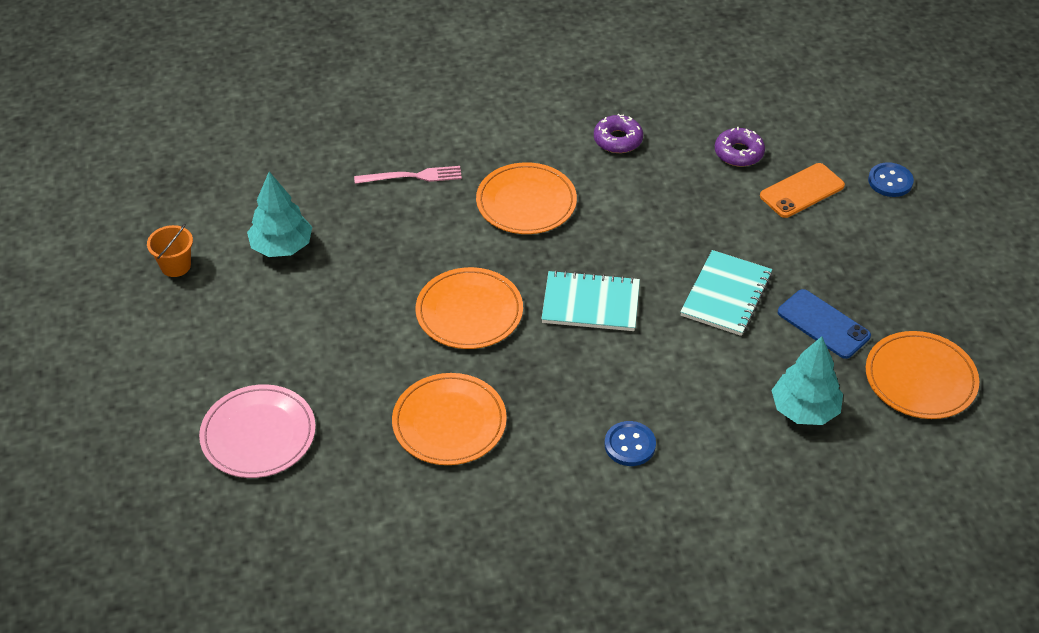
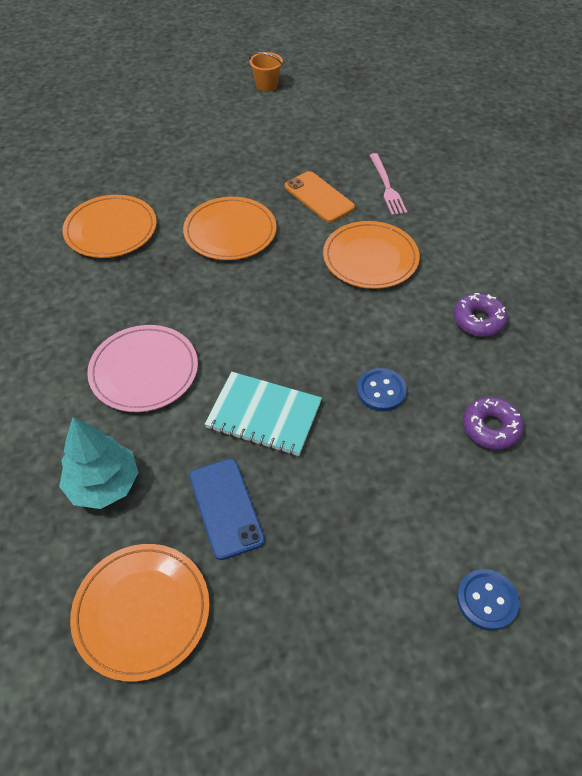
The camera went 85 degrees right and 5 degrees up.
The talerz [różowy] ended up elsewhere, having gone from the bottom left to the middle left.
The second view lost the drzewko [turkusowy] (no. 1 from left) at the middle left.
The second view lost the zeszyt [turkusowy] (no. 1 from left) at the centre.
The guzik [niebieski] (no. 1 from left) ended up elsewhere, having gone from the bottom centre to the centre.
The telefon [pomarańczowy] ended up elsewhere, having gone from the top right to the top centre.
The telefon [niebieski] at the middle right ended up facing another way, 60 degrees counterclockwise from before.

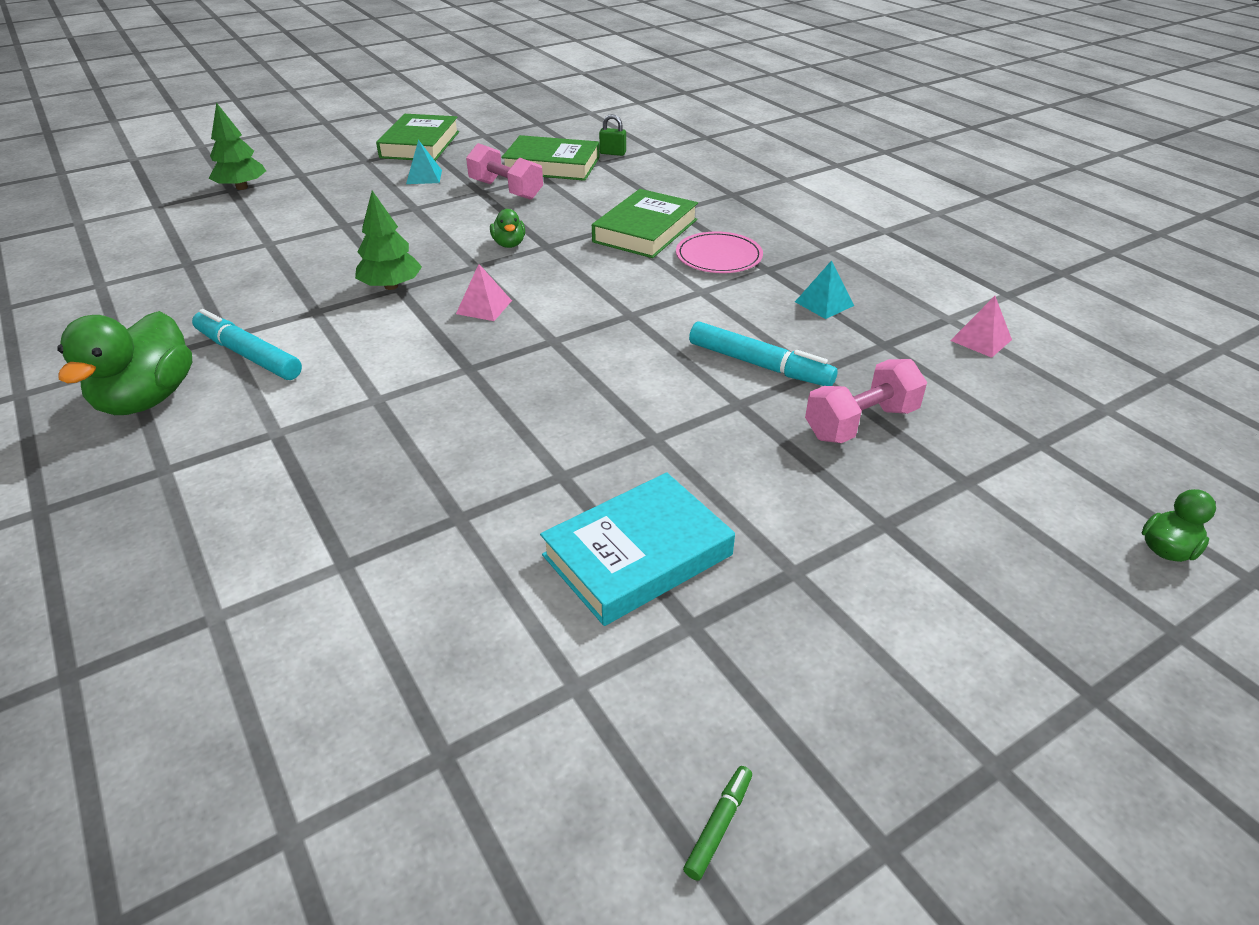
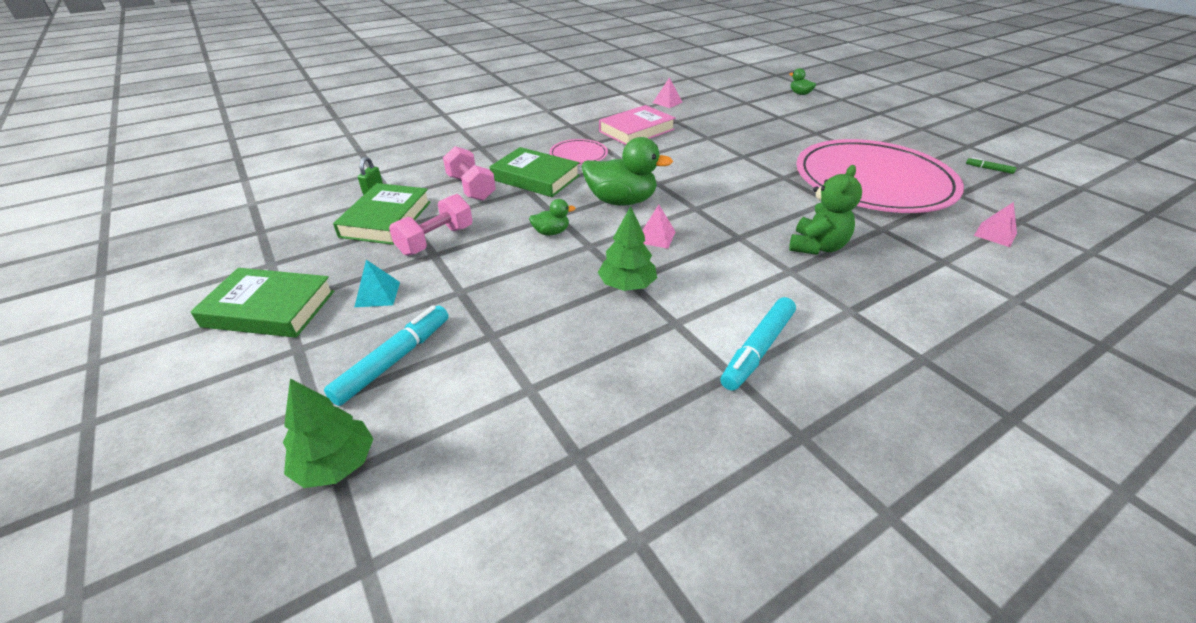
The camera went 90 degrees left and 0 degrees up.
The kaczka [zielony] (no. 1 from left in the first image) ended up elsewhere, having gone from the middle left to the top centre.
Where the książka [turkusowy] stood at the centre, the talerz [różowy] (no. 2 from left) came to stand at the top right.
The flamaster [turkusowy] (no. 2 from left in the first image) ended up elsewhere, having gone from the centre to the middle left.
Where the piramida [turkusowy] (no. 2 from left) stood at the top centre, the książka [różowy] came to stand at the top centre.
The hantel [różowy] (no. 2 from left) ended up elsewhere, having gone from the middle right to the top centre.
The second view gained the miś [zielony] at the middle right.
The second view gained the piramida [różowy] (no. 3 from left) at the middle right.

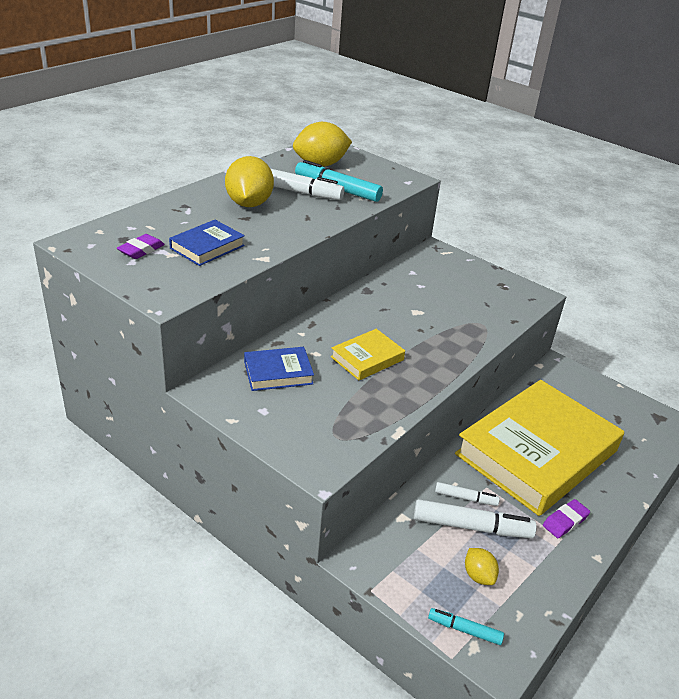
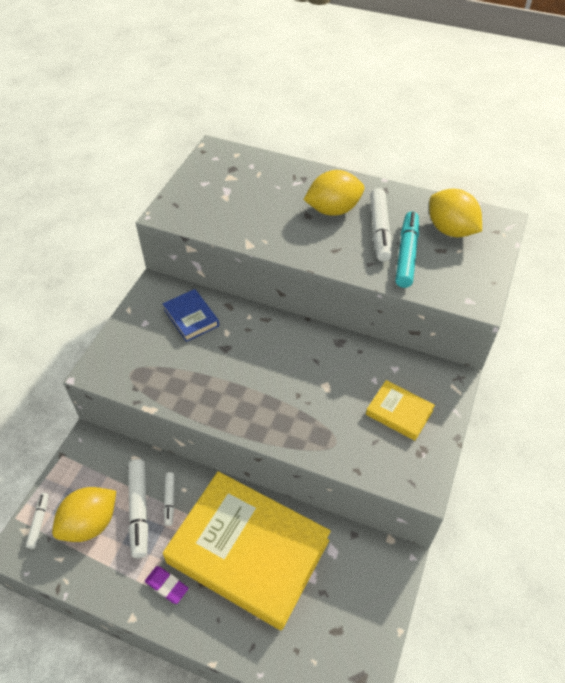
The camera went 75 degrees right and 15 degrees up.
The second view lost the gumka do mazania [fioletowy] (no. 1 from left) at the middle left.
The second view lost the książka [niebieski] (no. 1 from left) at the middle left.
The książka [żółty] (no. 1 from left in the first image) ended up elsewhere, having gone from the centre to the middle right.
What was the flamaster [turkusowy] (no. 2 from left) at the bottom right turned into the flamaster [biały] (no. 1 from left) at the bottom left.
The size of the cytryna [żółty] (no. 3 from left in the first image) at the bottom right changed by a factor of 1.95.

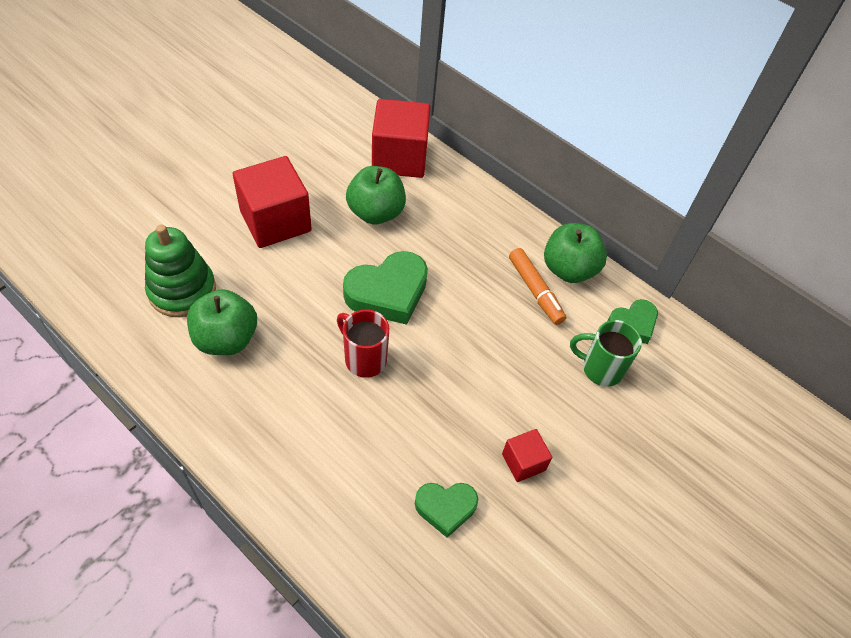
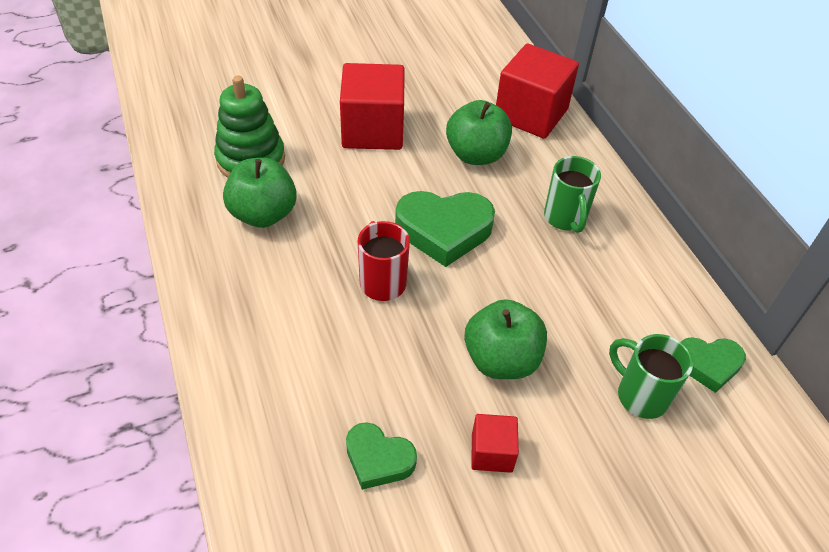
The camera went 30 degrees right and 5 degrees down.
The second view lost the flamaster [pomarańczowy] at the centre.
The jabłko [zielony] (no. 3 from left) ended up elsewhere, having gone from the middle right to the centre.
The second view gained the kubek [zielony] (no. 1 from left) at the middle right.

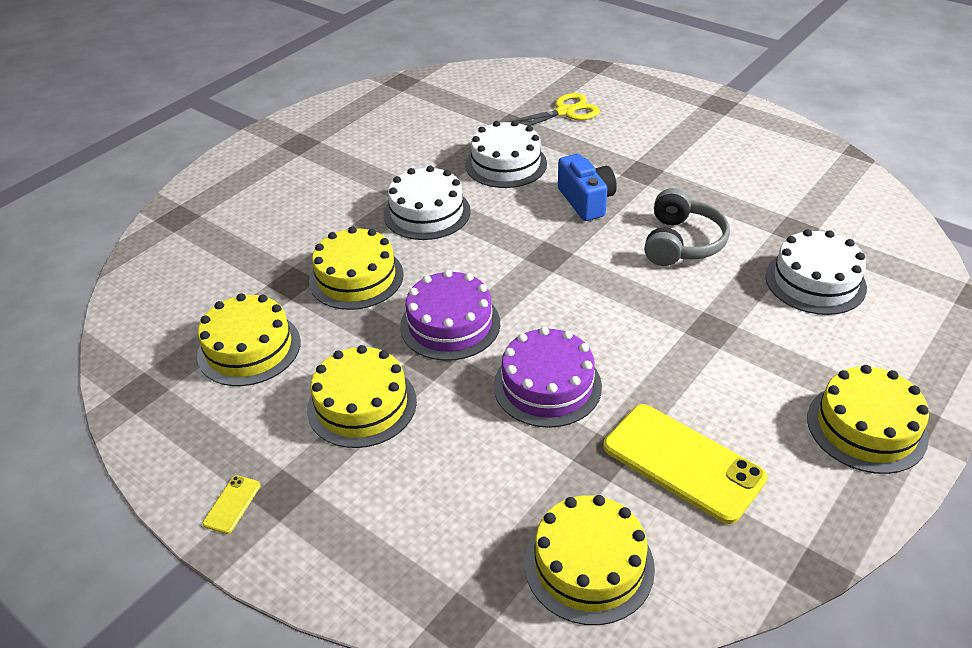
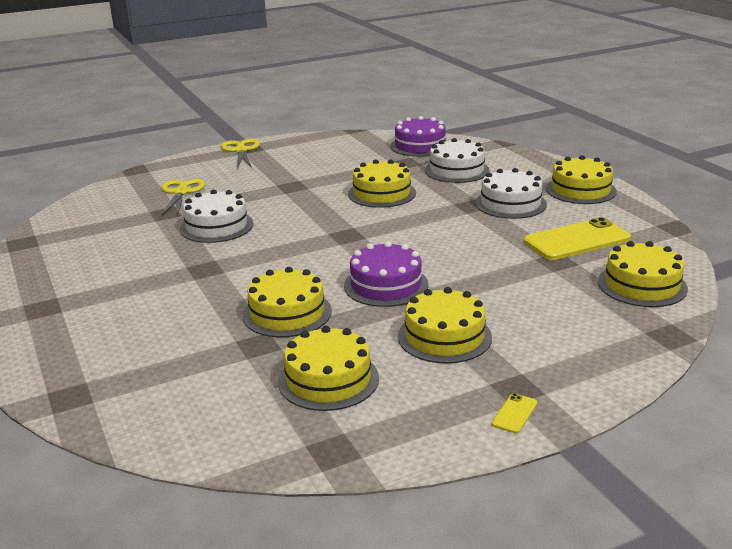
The camera went 65 degrees left and 15 degrees down.
The telefon [żółty] (no. 1 from left) at the bottom left ended up facing another way, 75 degrees clockwise from before.
The tort [biały] (no. 1 from left in the first image) ended up elsewhere, having gone from the top centre to the middle right.
The tort [fioletowy] (no. 2 from left) ended up elsewhere, having gone from the centre to the top centre.
The second view lost the aparat fotograficzny [niebieski] at the top centre.
Where the słuchawki [szary] stood at the middle right, the tort [żółty] (no. 3 from left) came to stand at the centre.
The second view gained the nożyczki [żółty] (no. 2 from left) at the top left.

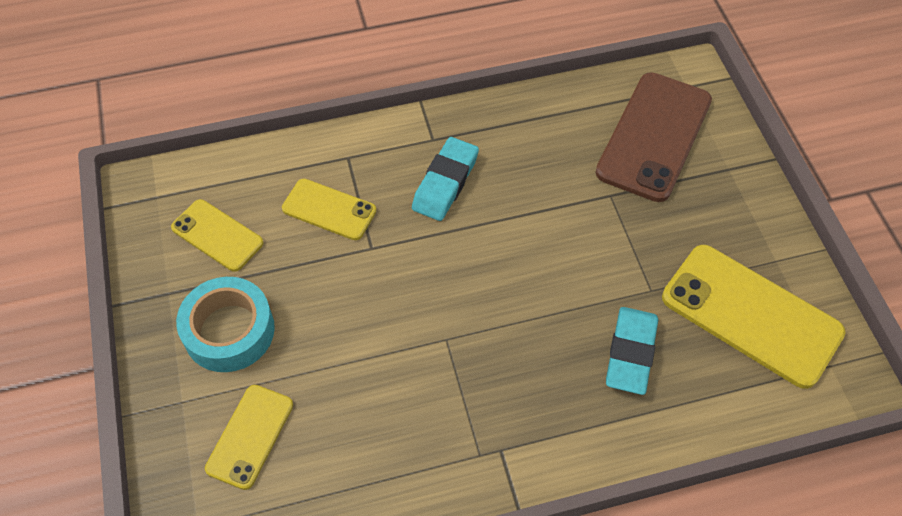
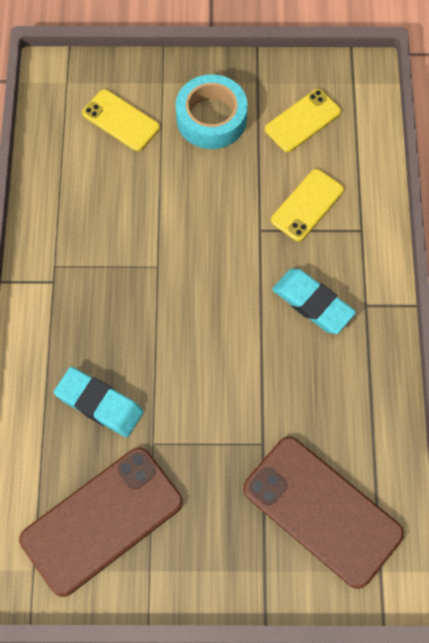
The camera went 105 degrees right and 10 degrees up.
What was the telefon [żółty] (no. 4 from left) at the middle right turned into the telefon [brązowy] (no. 1 from left) at the bottom left.

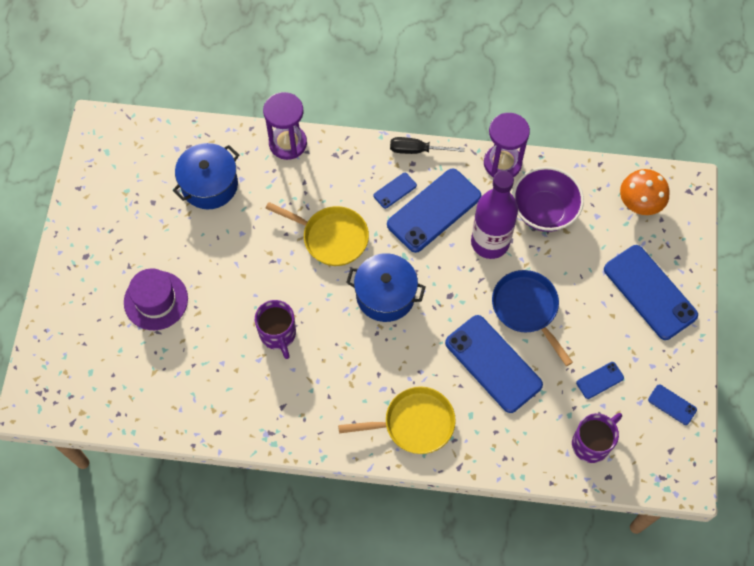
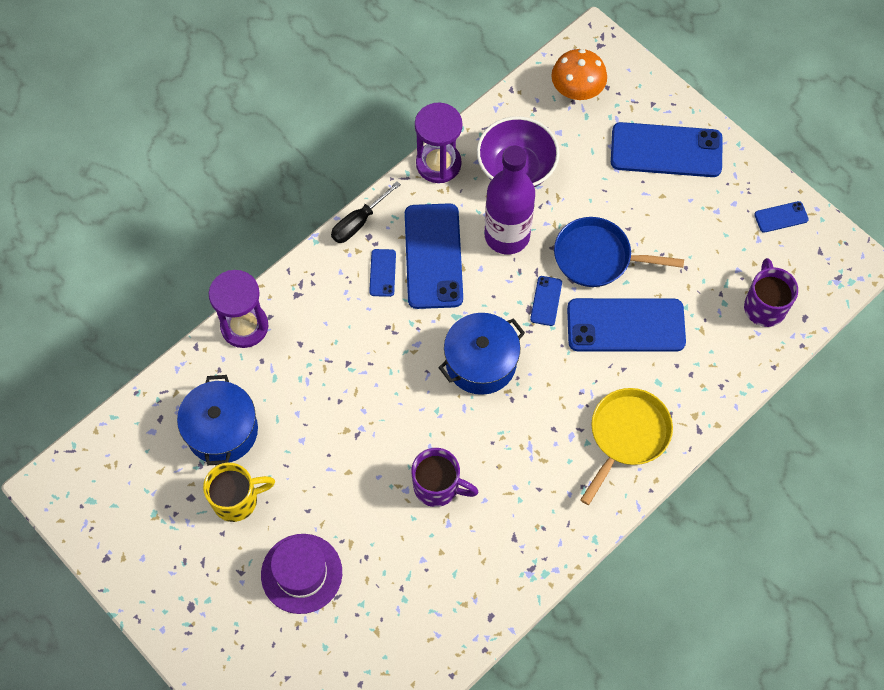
The camera went 50 degrees left and 0 degrees up.
The second view lost the patelnia [żółty] (no. 1 from left) at the centre.
The telefon [niebieski] (no. 4 from left in the first image) ended up elsewhere, having gone from the bottom right to the centre.
The second view gained the kubek [żółty] at the bottom left.

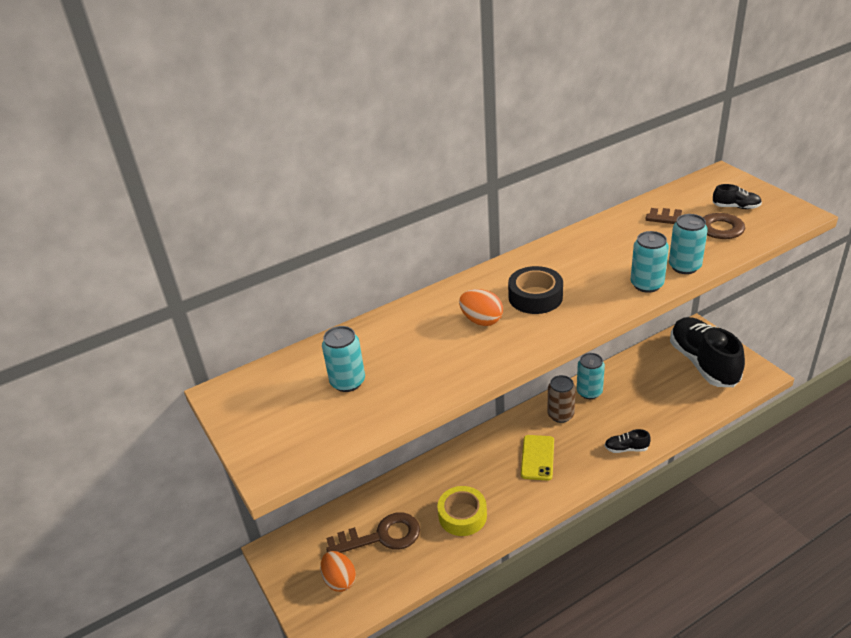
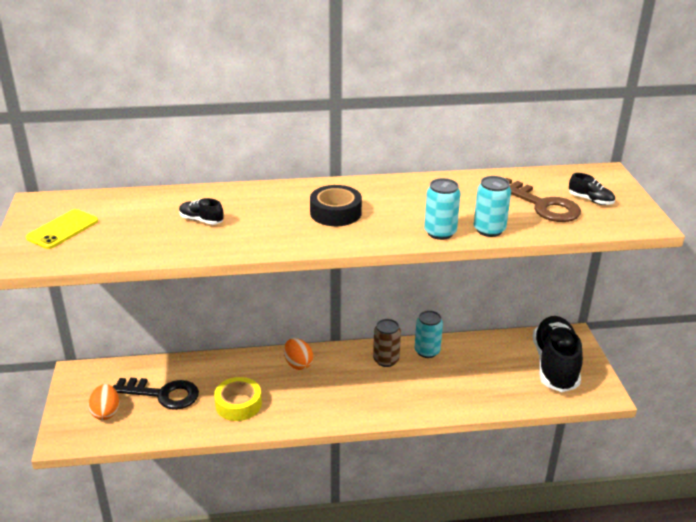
The camera went 20 degrees right and 5 degrees down.
The second view lost the puszka [turkusowy] (no. 1 from left) at the centre.
What was the klucz [brązowy] (no. 1 from left) at the bottom centre turned into the klucz [czarny] at the bottom left.
The jajko [pomarańczowy] (no. 2 from left) ended up elsewhere, having gone from the centre to the bottom centre.
The telefon [żółty] ended up elsewhere, having gone from the bottom centre to the middle left.
The but [czarny] (no. 1 from left) ended up elsewhere, having gone from the bottom right to the middle left.

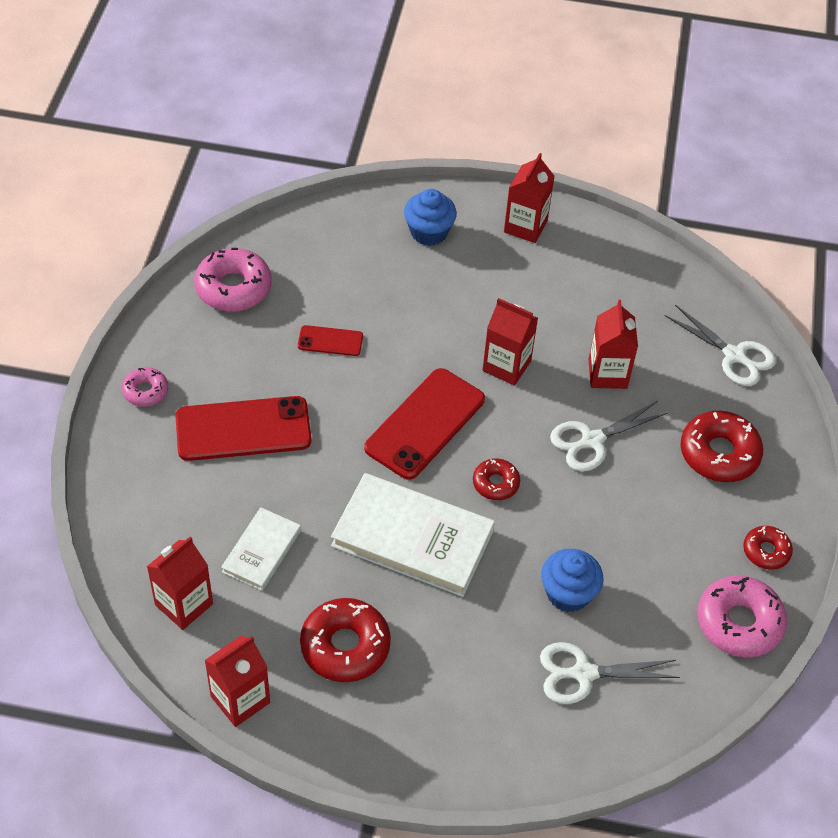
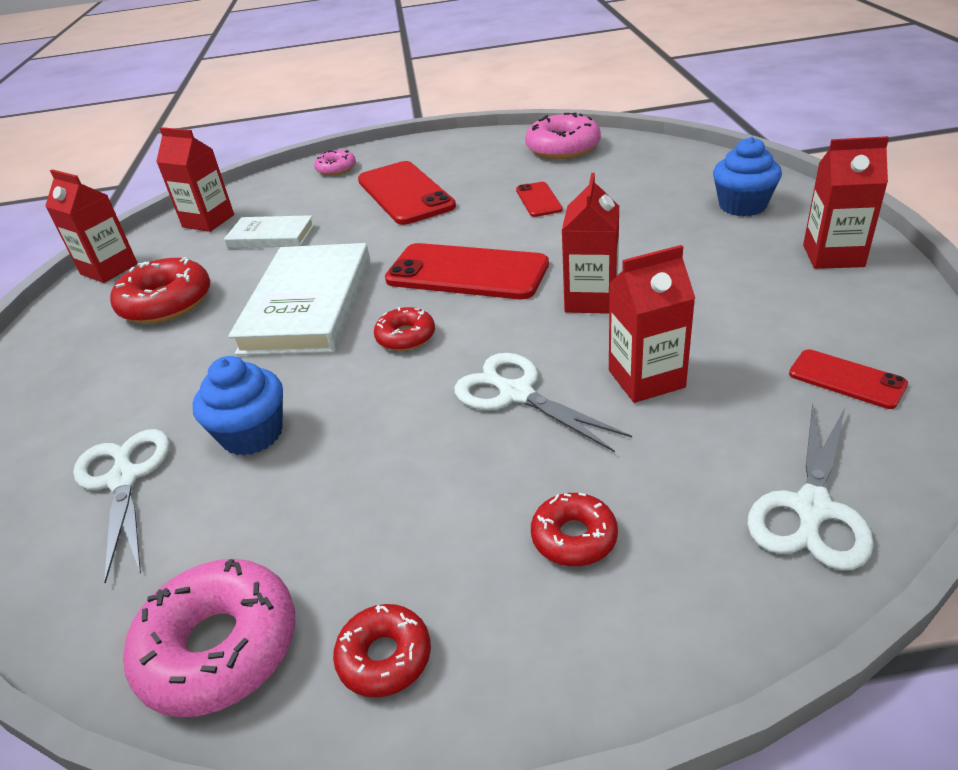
The camera went 80 degrees right and 15 degrees down.
The donut [różowy] (no. 1 from left in the first image) ended up elsewhere, having gone from the middle left to the top centre.
The size of the donut [czerwony] (no. 3 from left in the first image) at the middle right changed by a factor of 0.57.
The second view gained the telefon [czerwony] (no. 4 from left) at the middle right.

